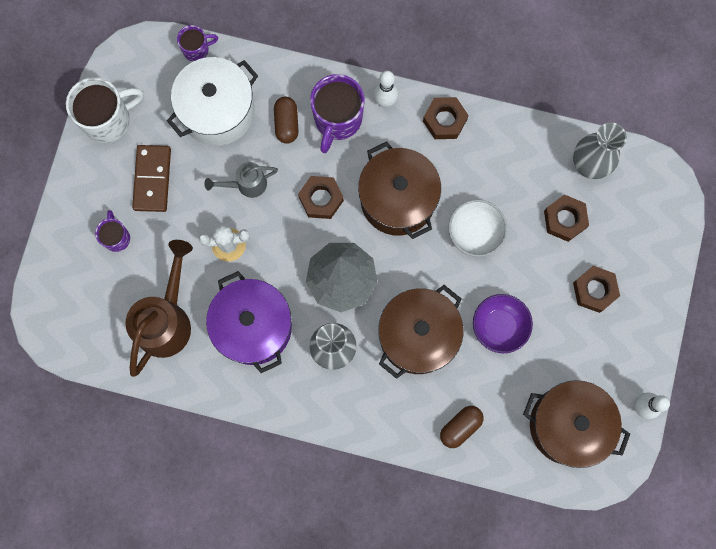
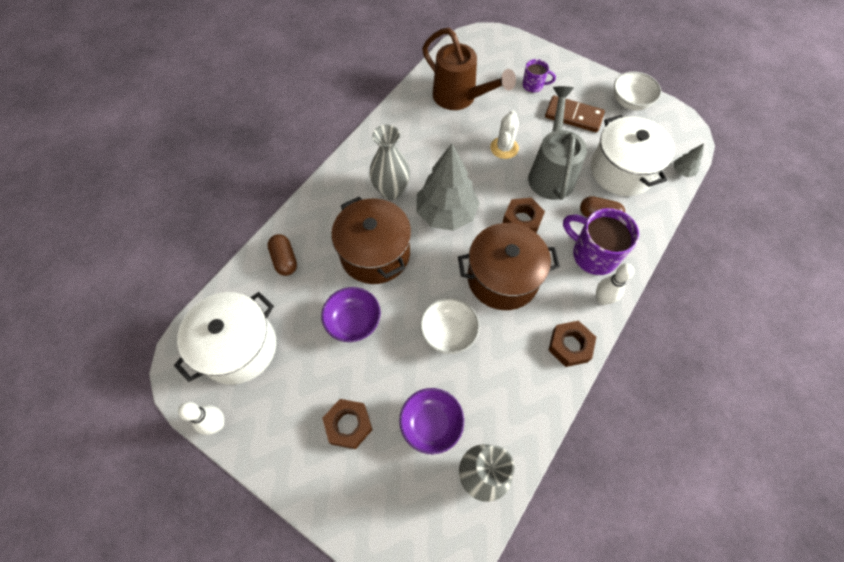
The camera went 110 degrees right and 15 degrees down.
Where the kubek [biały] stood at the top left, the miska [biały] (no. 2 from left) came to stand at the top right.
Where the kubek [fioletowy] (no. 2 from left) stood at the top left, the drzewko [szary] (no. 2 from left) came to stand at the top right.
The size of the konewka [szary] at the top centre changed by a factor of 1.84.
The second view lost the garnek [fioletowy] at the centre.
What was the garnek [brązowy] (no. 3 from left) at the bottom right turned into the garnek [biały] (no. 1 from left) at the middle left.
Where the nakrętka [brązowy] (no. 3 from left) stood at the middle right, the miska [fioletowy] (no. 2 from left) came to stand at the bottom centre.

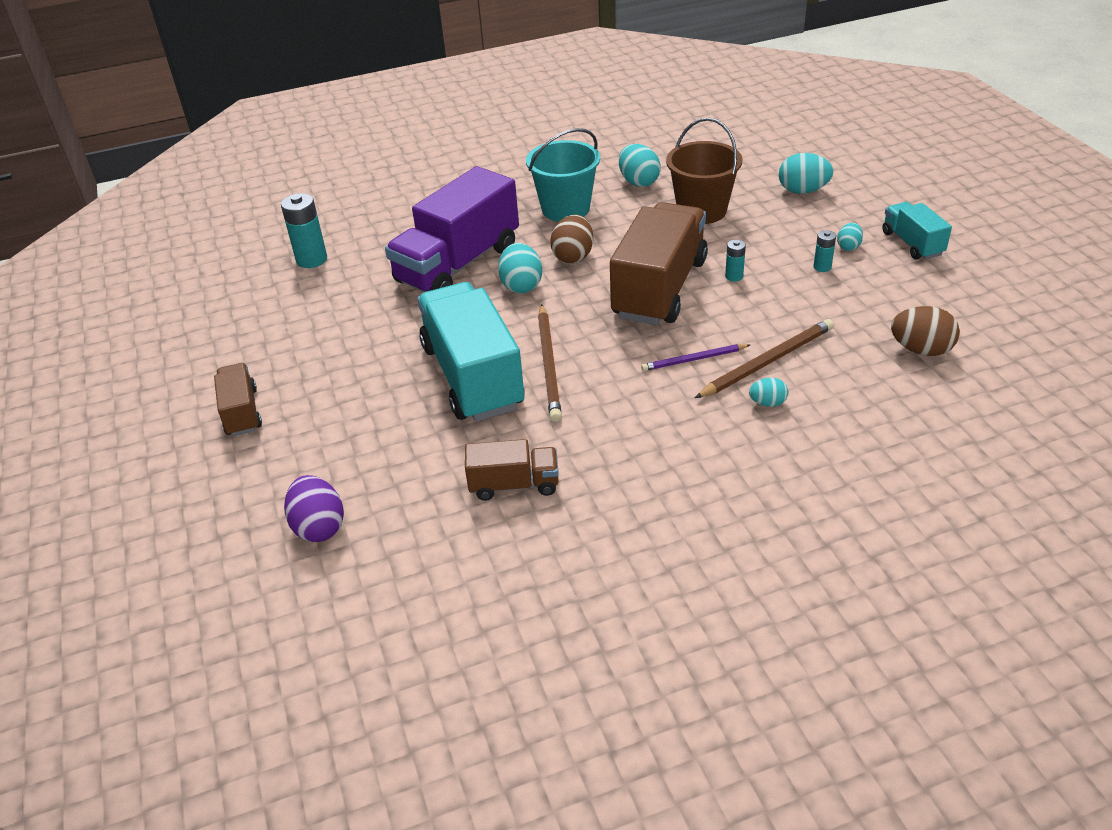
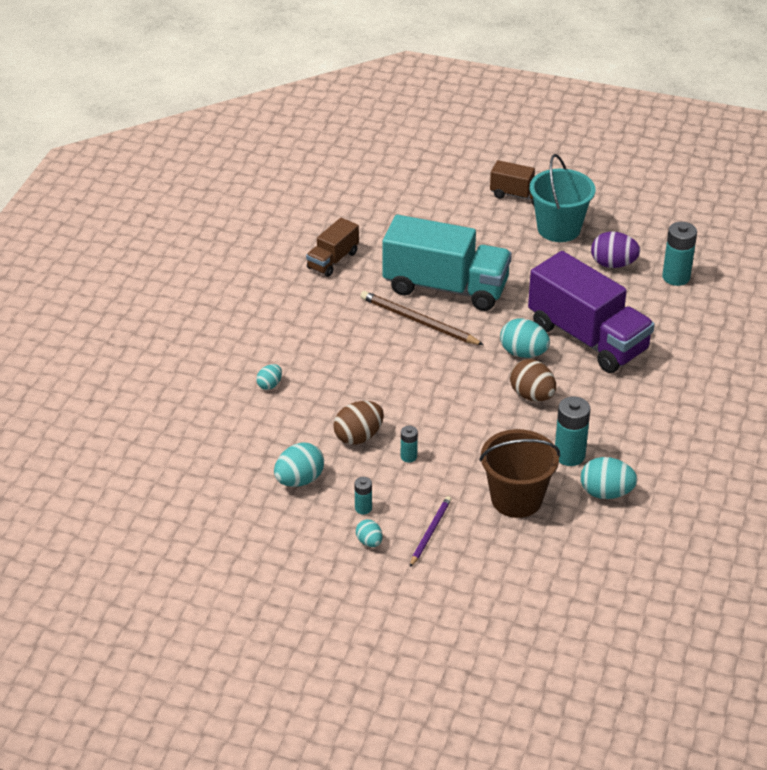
The camera went 125 degrees right and 0 degrees up.
The jajko [fioletowy] ended up elsewhere, having gone from the middle left to the top right.
The ciężarówka [fioletowy] at the top centre ended up facing another way, 150 degrees clockwise from before.
The wiadro [turkusowy] ended up elsewhere, having gone from the top centre to the top right.
The second view lost the ciężarówka [brązowy] (no. 3 from left) at the top centre.
The ołówek [fioletowy] ended up elsewhere, having gone from the centre to the bottom centre.
The second view lost the ołówek [brązowy] (no. 2 from left) at the middle right.
The jajko [turkusowy] (no. 4 from left in the first image) ended up elsewhere, having gone from the top right to the centre.
The second view lost the ciężarówka [turkusowy] (no. 2 from left) at the top right.
The jajko [brązowy] (no. 2 from left in the first image) ended up elsewhere, having gone from the middle right to the centre.
The second view gained the bateria [turkusowy] (no. 3 from left) at the middle right.

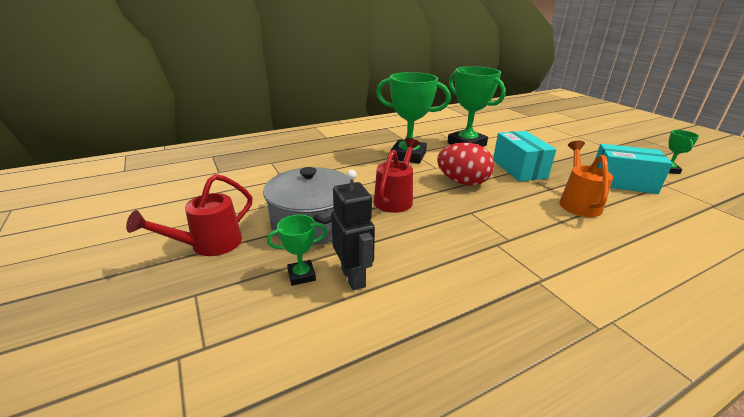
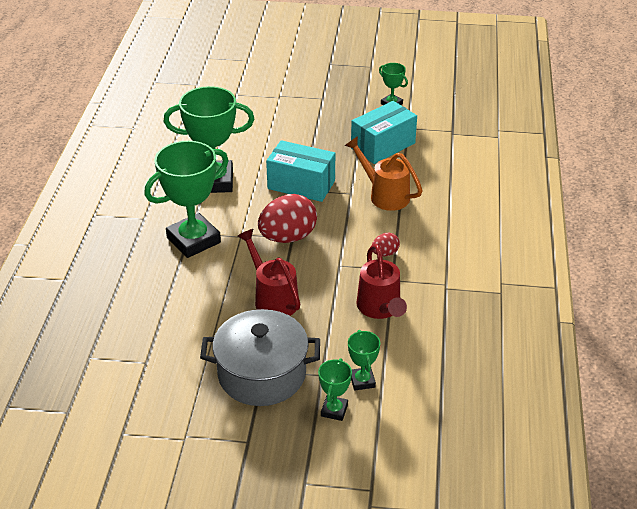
The camera went 55 degrees left and 10 degrees up.
The konewka [czerwony] (no. 1 from left in the first image) ended up elsewhere, having gone from the middle left to the centre.
Where the robot [czarny] stood at the centre, the puchar [zielony] (no. 4 from left) came to stand at the bottom centre.
The second view gained the jajko [czerwony] (no. 2 from left) at the centre.

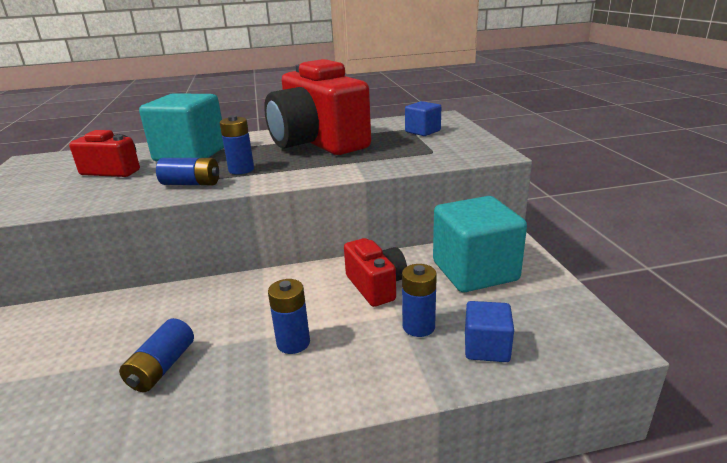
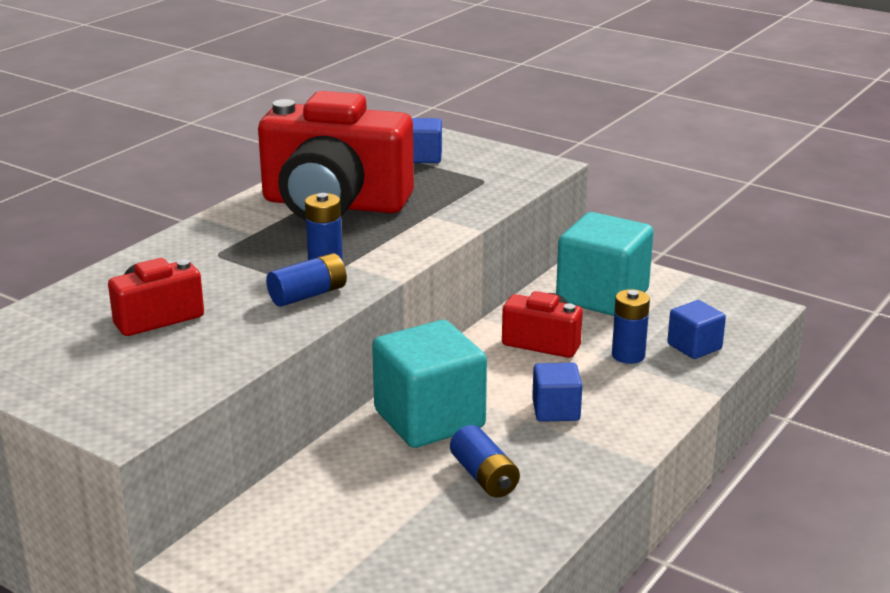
The camera went 45 degrees left and 0 degrees up.
The sześcian [turkusowy] (no. 1 from left) ended up elsewhere, having gone from the top left to the centre.
Where the bateria [niebieski] (no. 4 from left) stood at the bottom centre, the sześcian [niebieski] (no. 2 from left) came to stand at the centre.

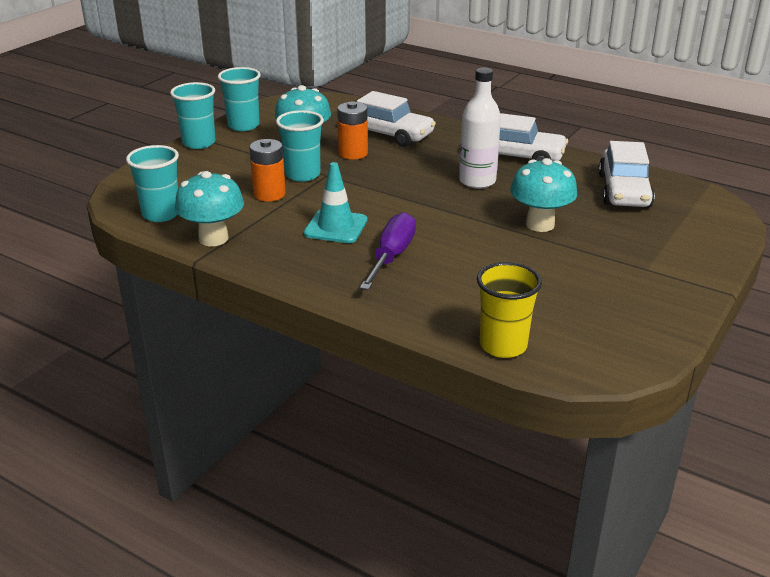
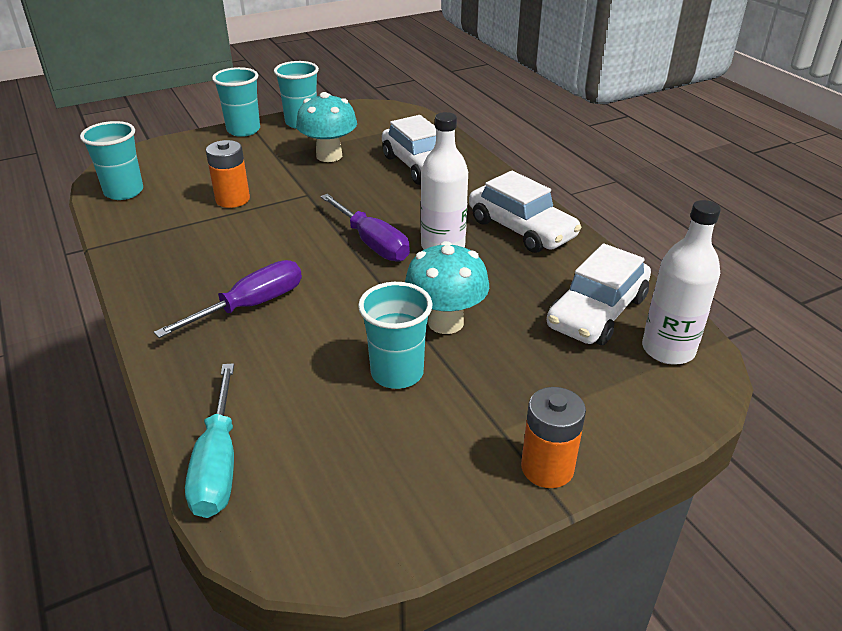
The camera went 30 degrees right and 5 degrees up.
The second view lost the grzyb [turkusowy] (no. 1 from left) at the middle left.
The szklanka [turkusowy] (no. 4 from left) ended up elsewhere, having gone from the top centre to the centre.
The second view lost the pachołek [turkusowy] at the centre.
The bateria [pomarańczowy] (no. 2 from left) ended up elsewhere, having gone from the top centre to the bottom centre.
Where the szklanka [żółty] stood at the centre, the śrubokręt [turkusowy] came to stand at the bottom left.
The second view gained the śrubokręt [fioletowy] (no. 2 from left) at the centre.
The second view gained the butelka [biały] (no. 2 from left) at the middle right.

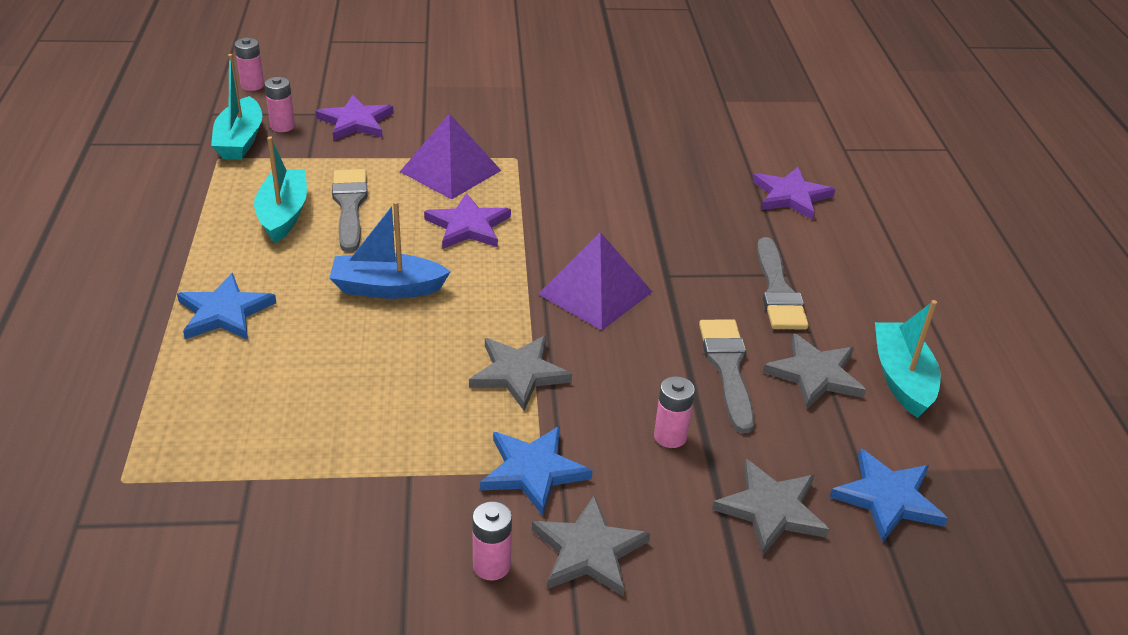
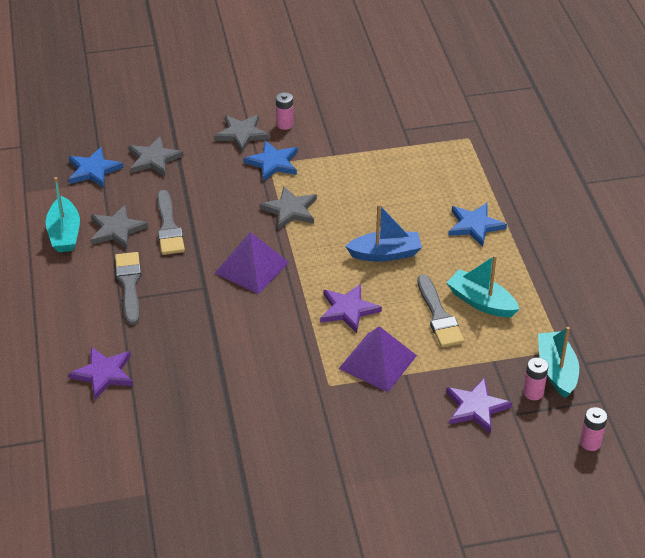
The camera went 175 degrees right and 5 degrees up.
The łódka [turkusowy] (no. 2 from left) at the top left ended up facing another way, 135 degrees clockwise from before.
The second view lost the bateria [różowy] (no. 4 from left) at the centre.

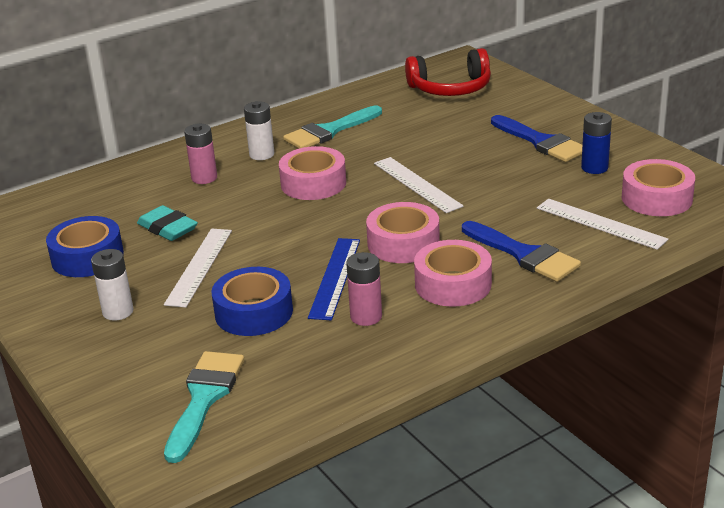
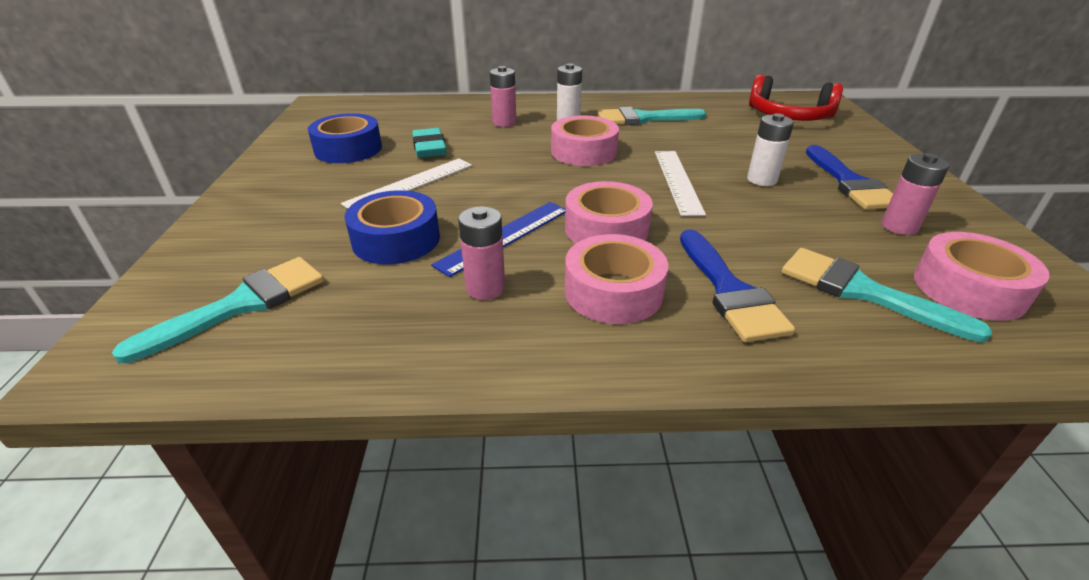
The camera went 30 degrees right and 5 degrees up.
The bateria [biały] (no. 1 from left in the first image) ended up elsewhere, having gone from the middle left to the top right.
Where the linijka [biały] (no. 3 from left) stood at the middle right, the pędzel [turkusowy] (no. 3 from left) came to stand at the middle right.
What was the bateria [niebieski] at the top right turned into the bateria [różowy] (no. 3 from left) at the middle right.

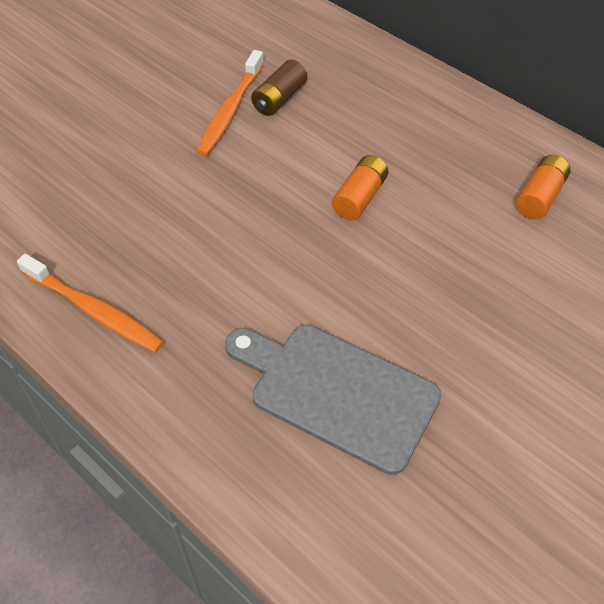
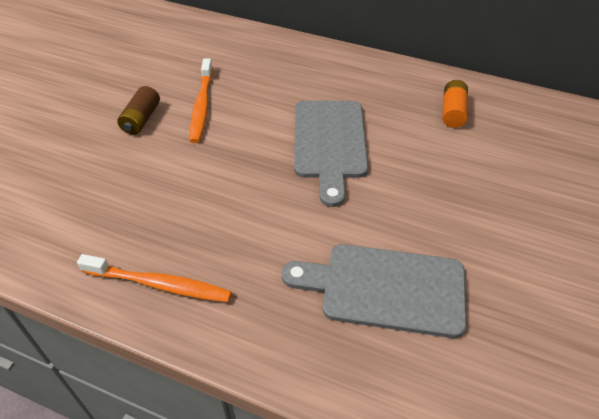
The camera went 20 degrees left and 5 degrees down.
The bateria [brązowy] ended up elsewhere, having gone from the top centre to the top left.
Where the bateria [pomarańczowy] (no. 1 from left) stood at the top centre, the deska do krojenia [szary] (no. 1 from left) came to stand at the centre.

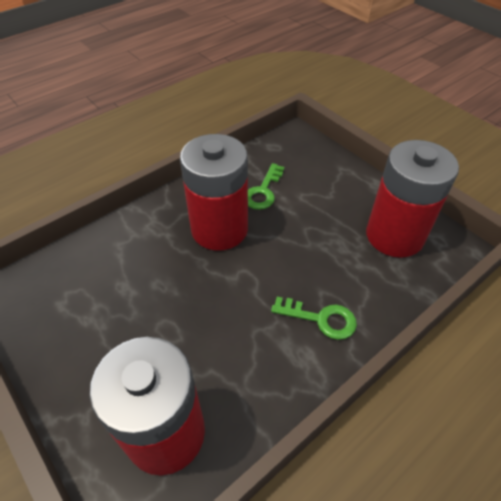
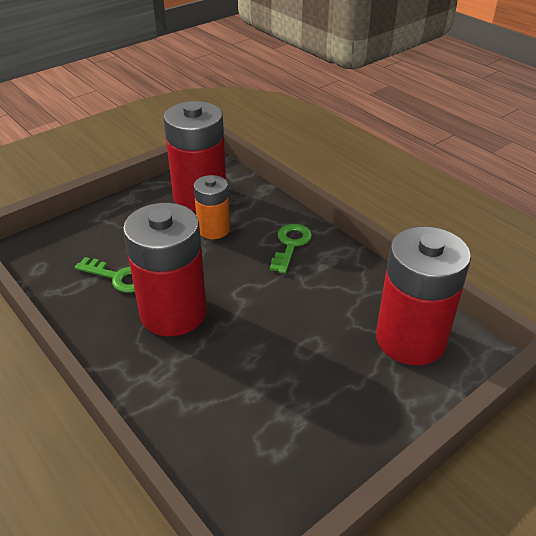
The camera went 90 degrees left and 10 degrees down.
The second view gained the bateria [pomarańczowy] at the centre.

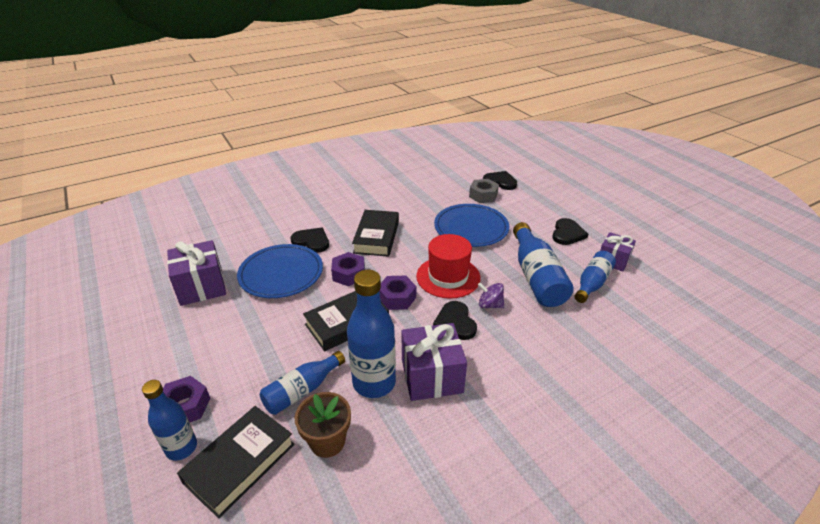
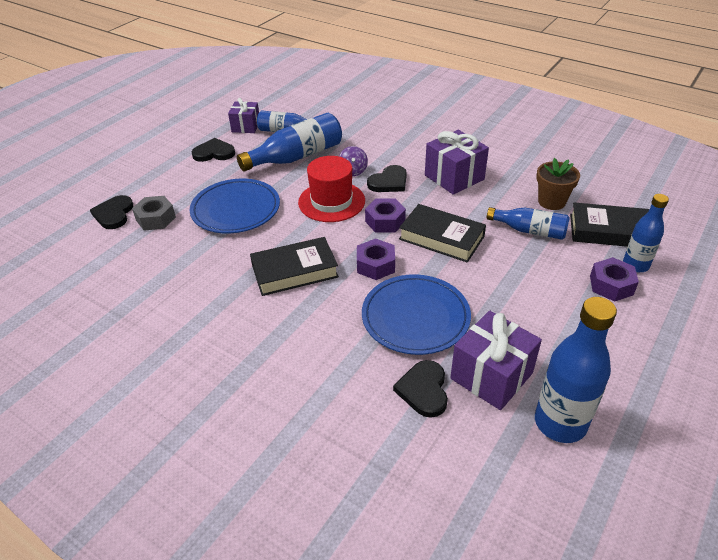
The camera went 115 degrees left and 5 degrees up.
The serce [czarny] (no. 1 from left in the first image) ended up elsewhere, having gone from the centre to the bottom centre.
The butelka [niebieski] (no. 3 from left in the first image) ended up elsewhere, having gone from the centre to the middle right.

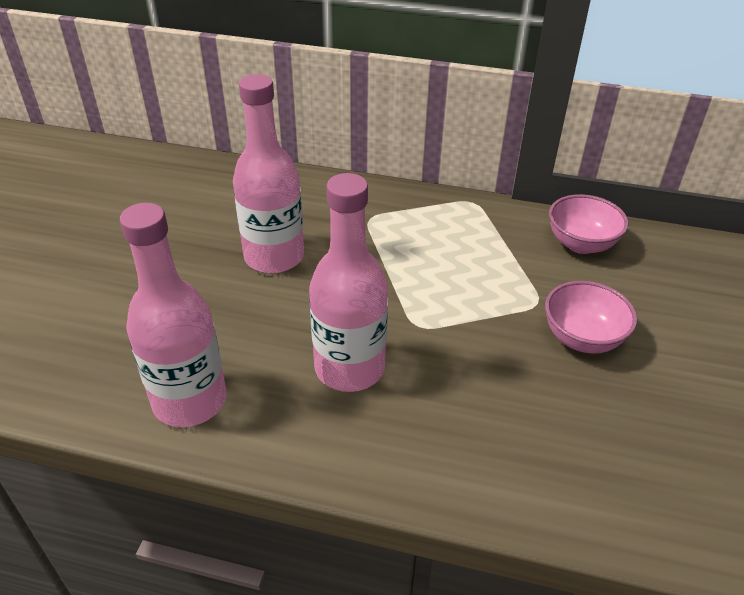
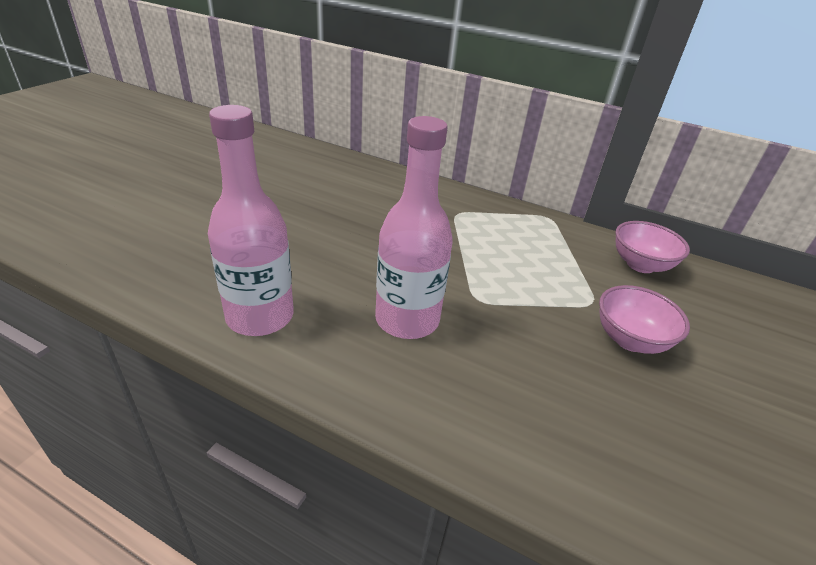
The camera went 10 degrees right and 5 degrees down.
The second view lost the butelka [różowy] (no. 2 from left) at the top centre.

